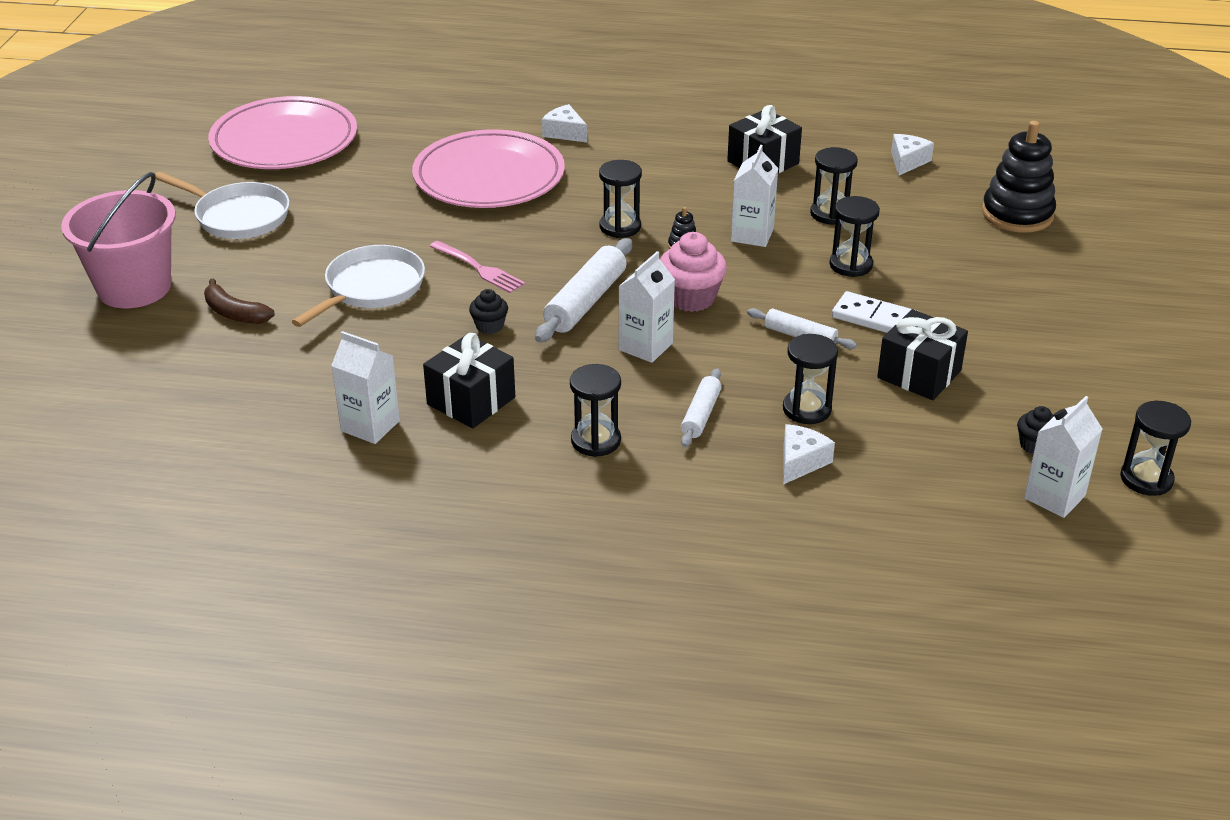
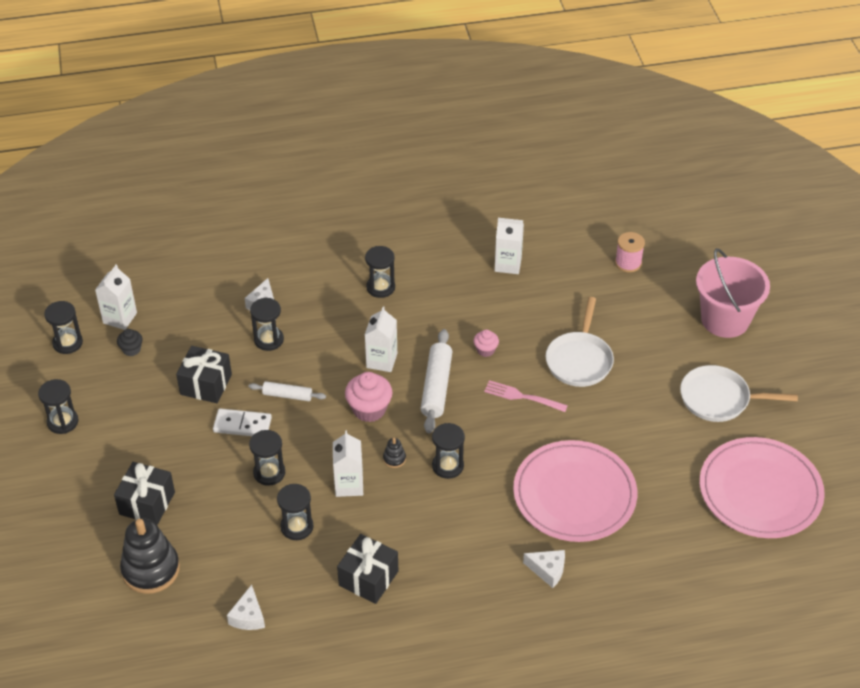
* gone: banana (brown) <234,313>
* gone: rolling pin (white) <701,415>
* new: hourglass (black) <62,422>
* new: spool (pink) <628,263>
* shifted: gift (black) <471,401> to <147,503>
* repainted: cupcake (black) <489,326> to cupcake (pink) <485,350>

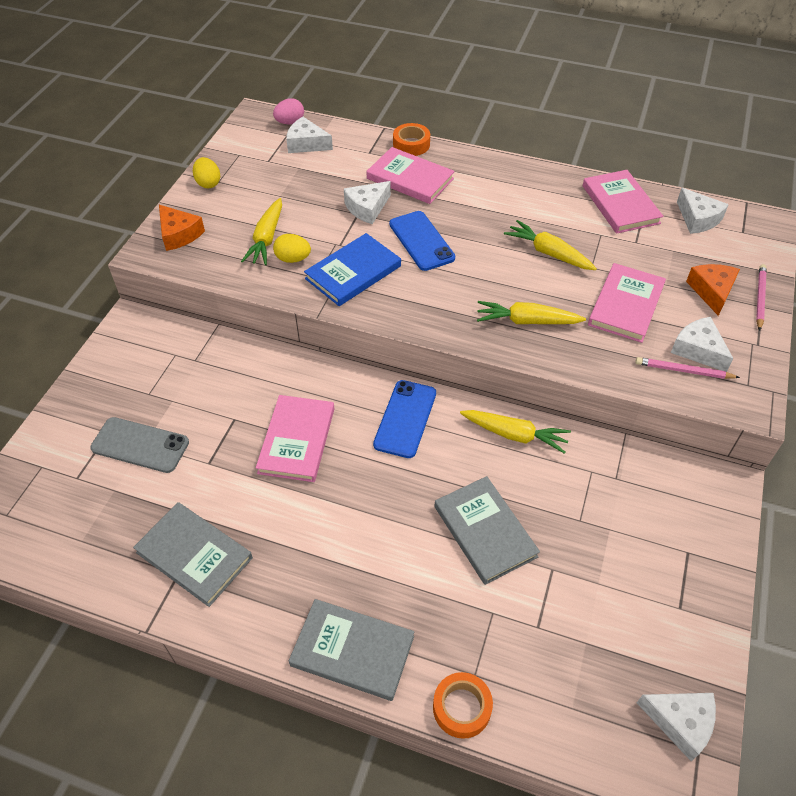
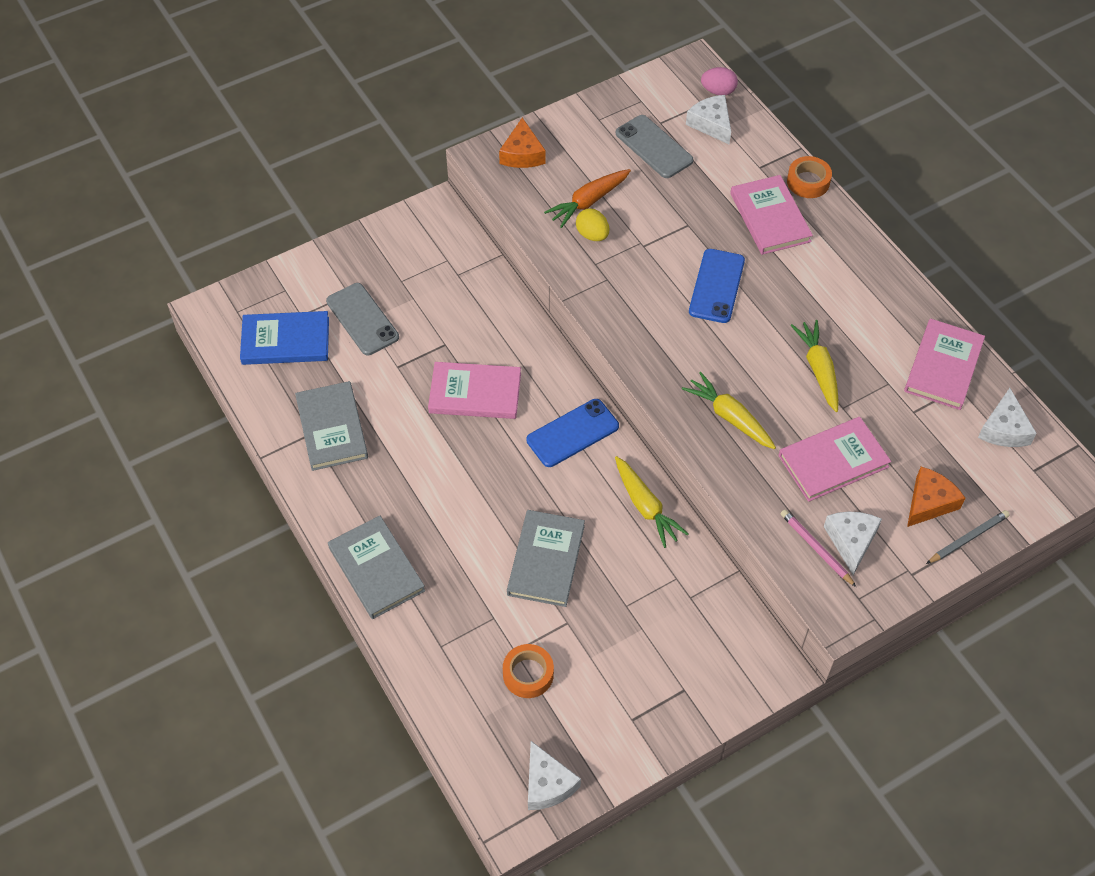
* gone: egg (yellow) <208,183>
* gone: cheese (white) <367,208>
* new: phone (grey) <654,147>
* shifted: book (blue) <353,272> to <285,341>
* shifted: tape (orange) <461,708> to <528,674>
* repainted: carrot (yellow) <266,238> to carrot (orange) <588,202>
* repainted: pencil (pink) <760,298> to pencil (grey) <968,538>
* rotated: book (pink) <297,440> = <475,393> 45 degrees clockwise

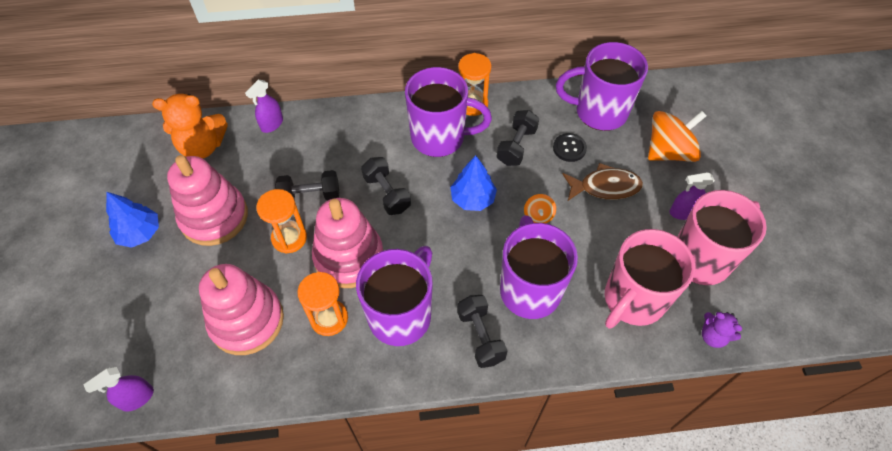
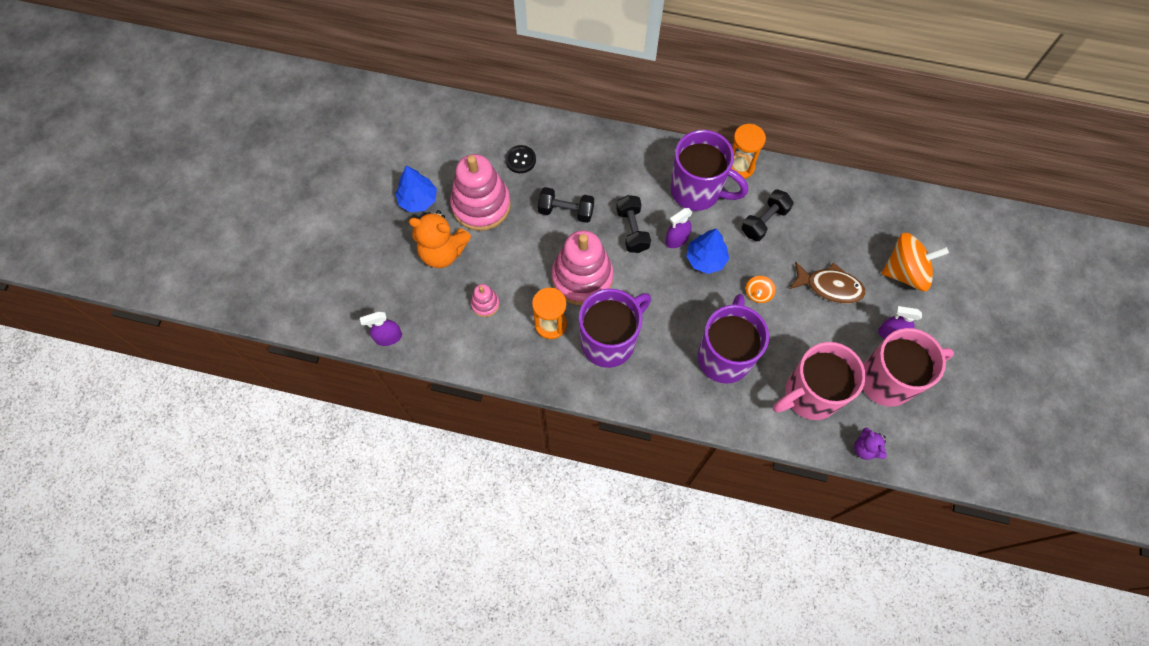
* gone: hourglass (orange) <289,238>
* gone: dumbbell (black) <480,336>
* gone: mug (purple) <599,112>
* shifted: teddy bear (orange) <203,146> to <443,252>
* shifted: spray bottle (purple) <272,124> to <676,239>
* shifted: button (black) <569,148> to <520,160>
* scaled: stacking toy (pink) <247,320> = <485,304> x0.46

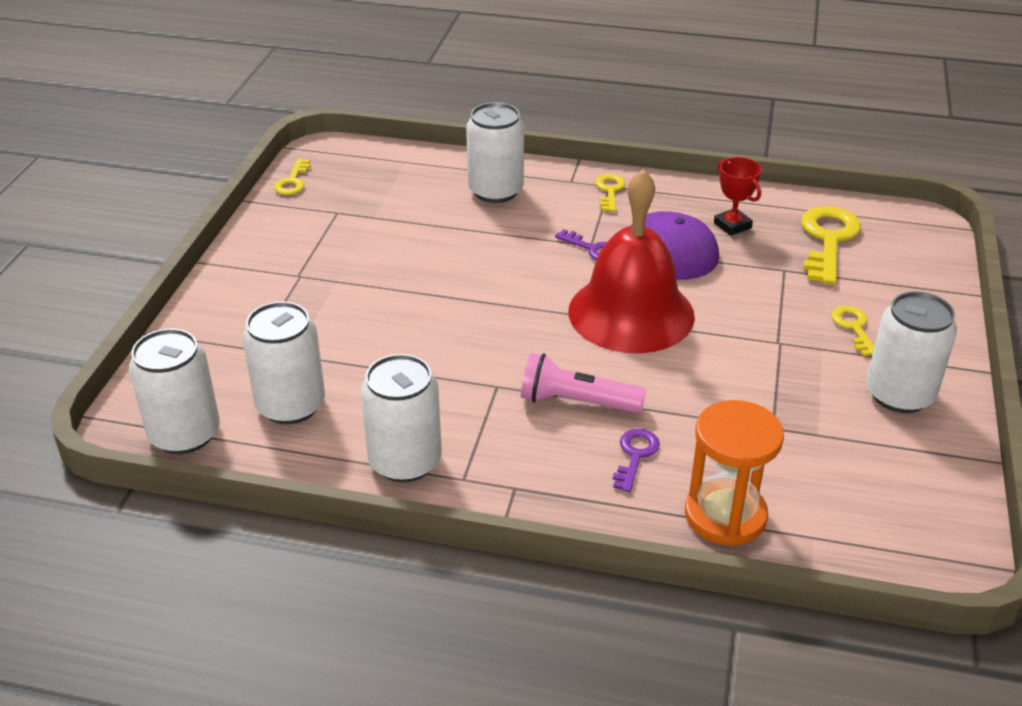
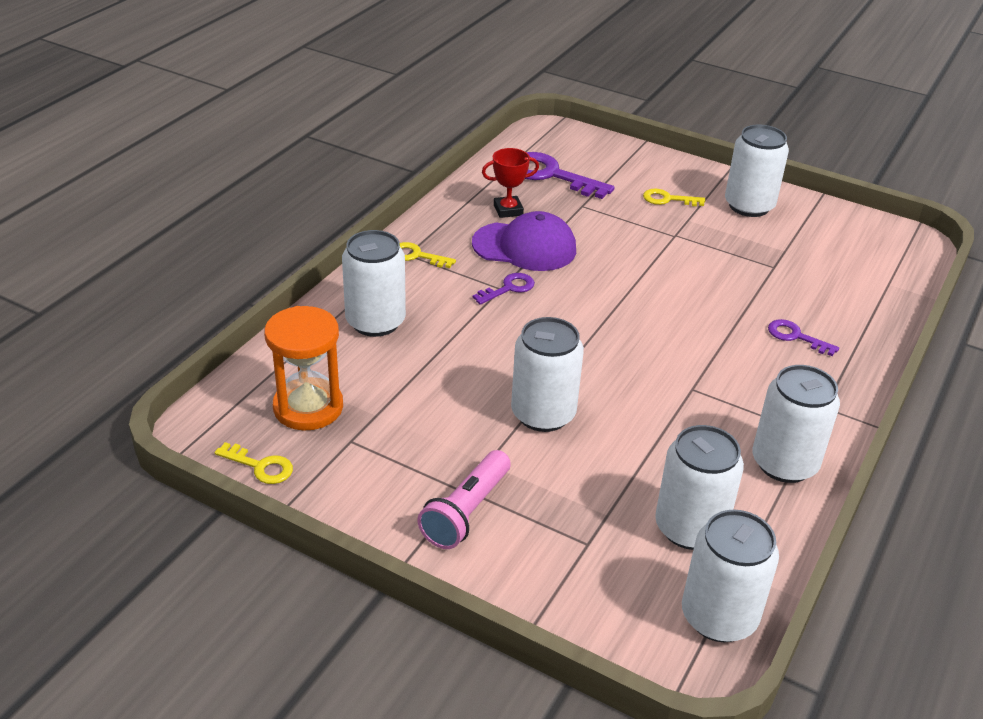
* gone: bell (red) <631,313>
* new: can (white) <543,414>
* shifted: flashlight (pink) <577,402> to <466,512>
* shifted: hourglass (orange) <725,515> to <308,407>
* repainted: key (yellow) <828,240> to key (purple) <551,175>

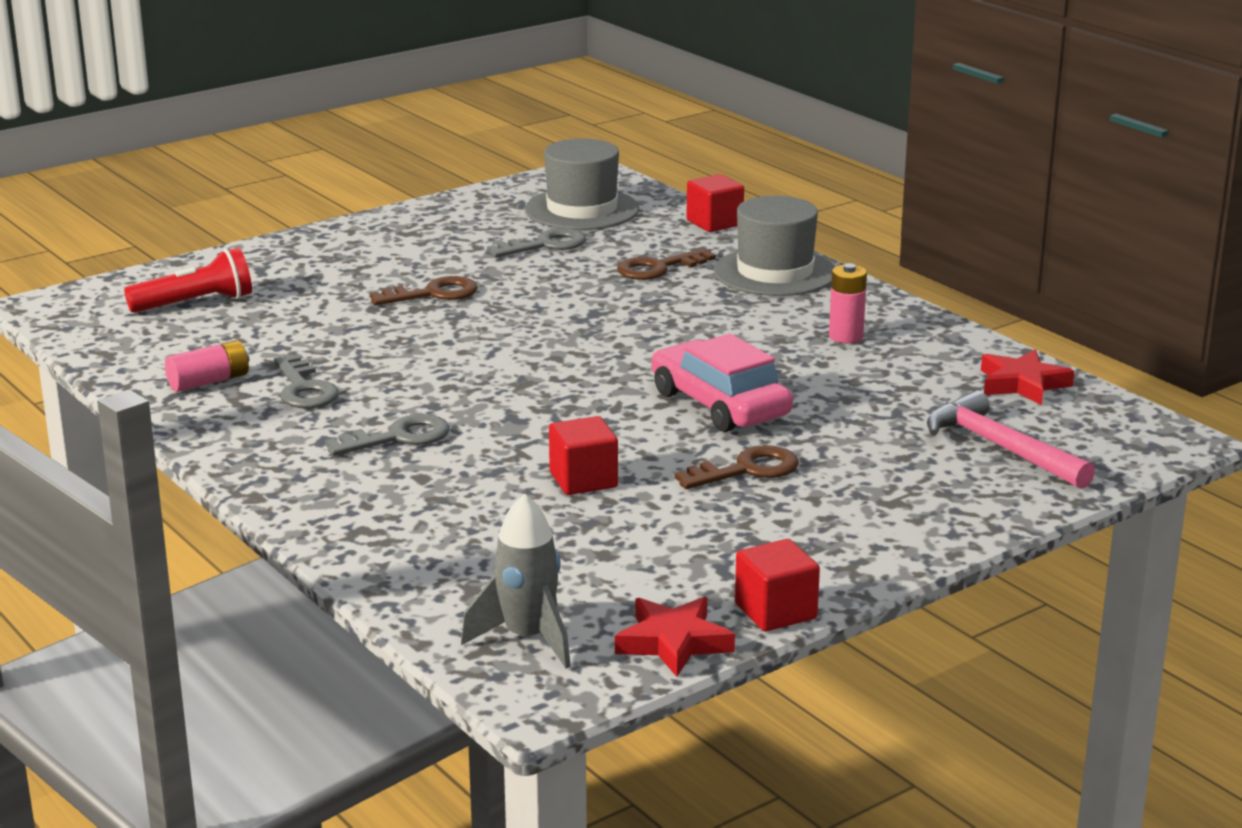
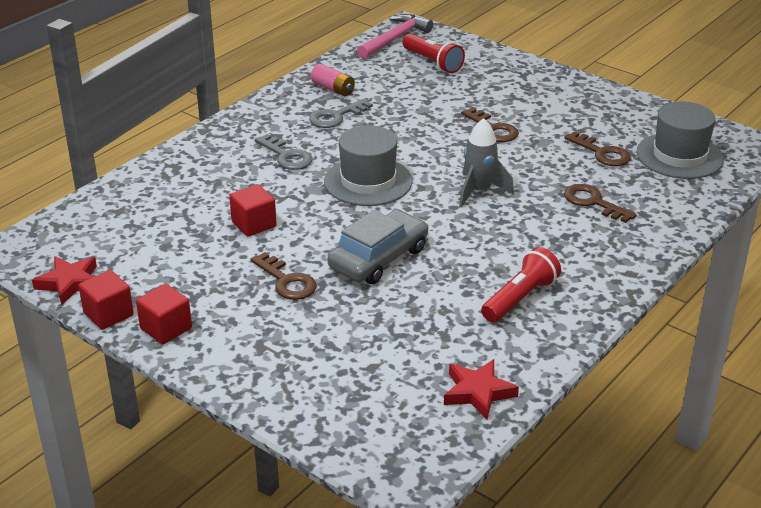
* shifted: rocket (grey) <527,638> to <479,191>
* shifted: cube (red) <714,223> to <166,328>
* shifted: hat (grey) <775,272> to <368,181>
* shifted: hammer (pink) <1000,448> to <394,39>
* swapped: battery (pink) <846,336> to flashlight (red) <520,298>
* repainted: key (grey) <545,245> to key (brown) <602,153>
* repainted: car (pink) <720,404> to car (grey) <379,258>

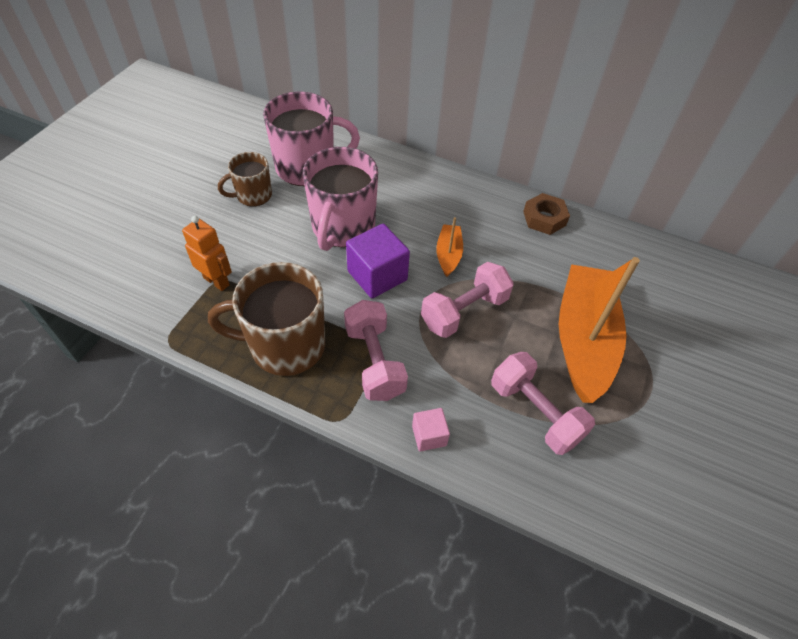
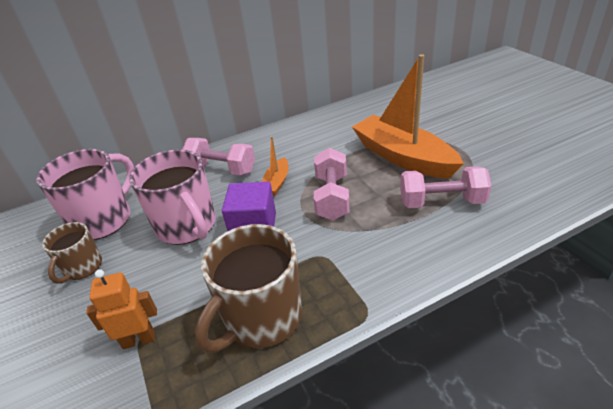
* gone: cube (pink) <429,435>
* gone: nut (brown) <544,218>
* shifted: dumbbell (pink) <374,361> to <221,169>
* rotated: boat (orange) <448,255> = <276,183> 120 degrees counterclockwise

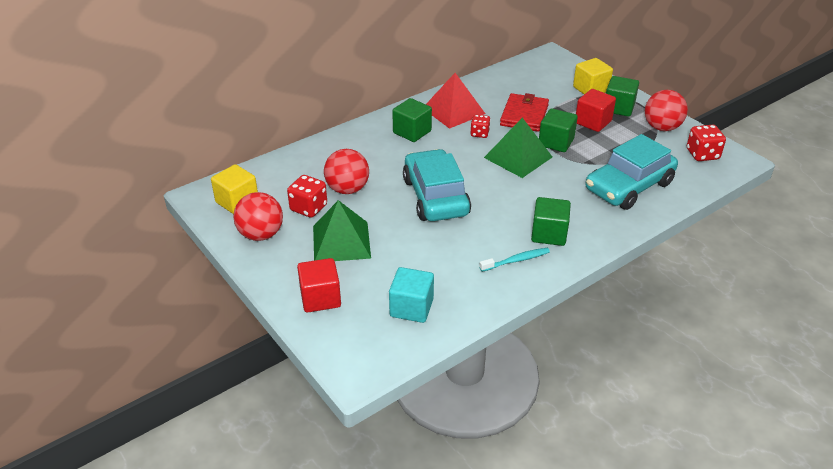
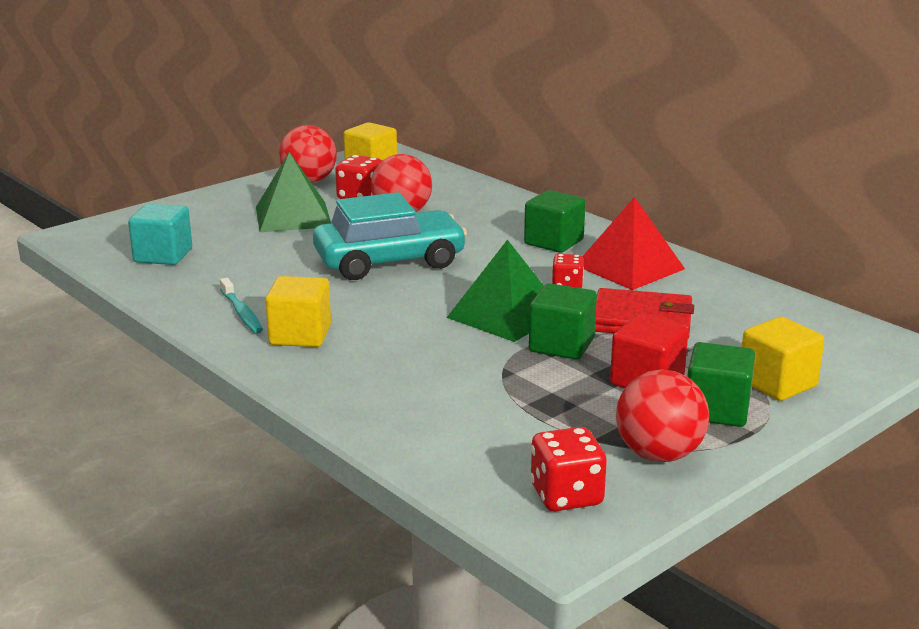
* gone: cube (red) <320,298>
* gone: car (turquoise) <629,186>
* repainted: cube (green) <549,234> to cube (yellow) <300,335>

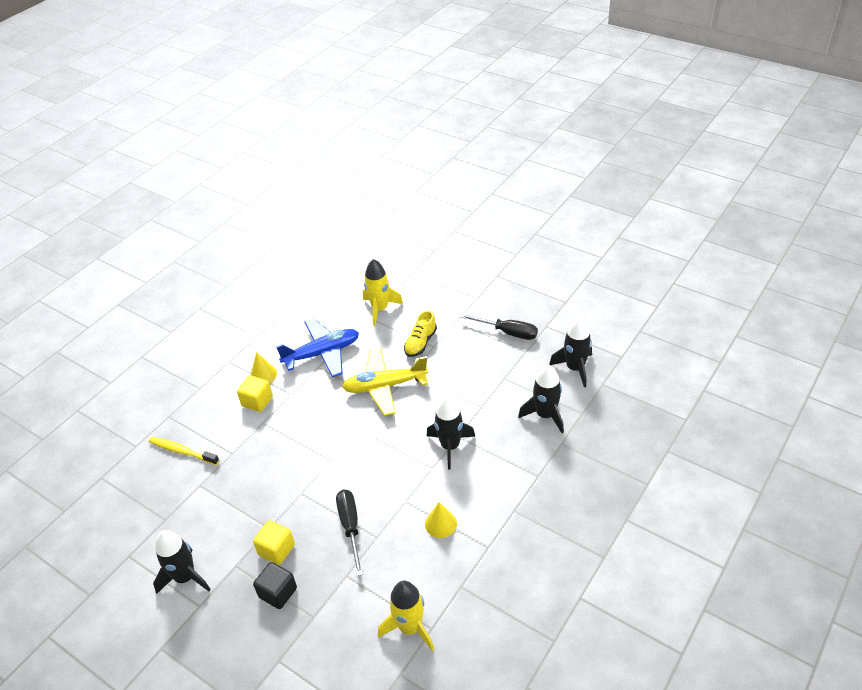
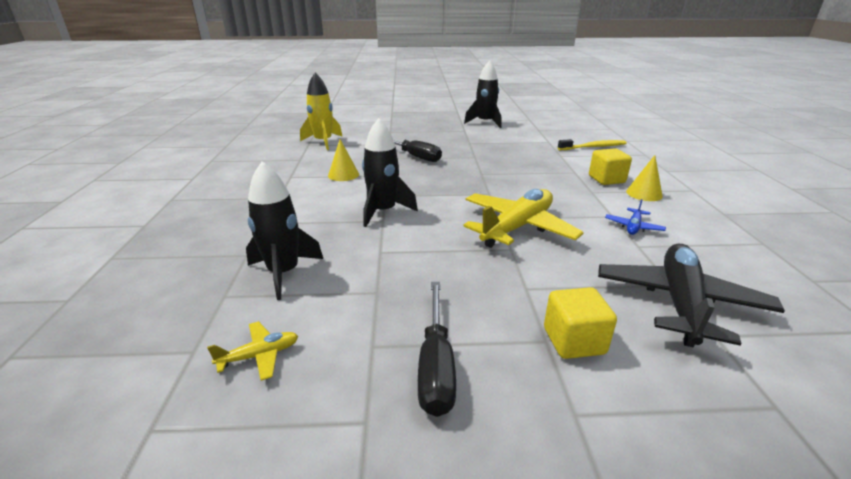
* gone: cube (black) <278,592>
* gone: shoe (yellow) <420,343>
* shifted: cube (yellow) <276,550> to <573,341>
* swapped: rocket (yellow) <380,309> to plane (black) <680,302>
* swapped: rocket (black) <575,368> to plane (yellow) <259,356>
* rotated: screwdriver (black) <507,332> = <436,365> 75 degrees counterclockwise
* scaled: plane (blue) <322,353> = <633,227> x0.45

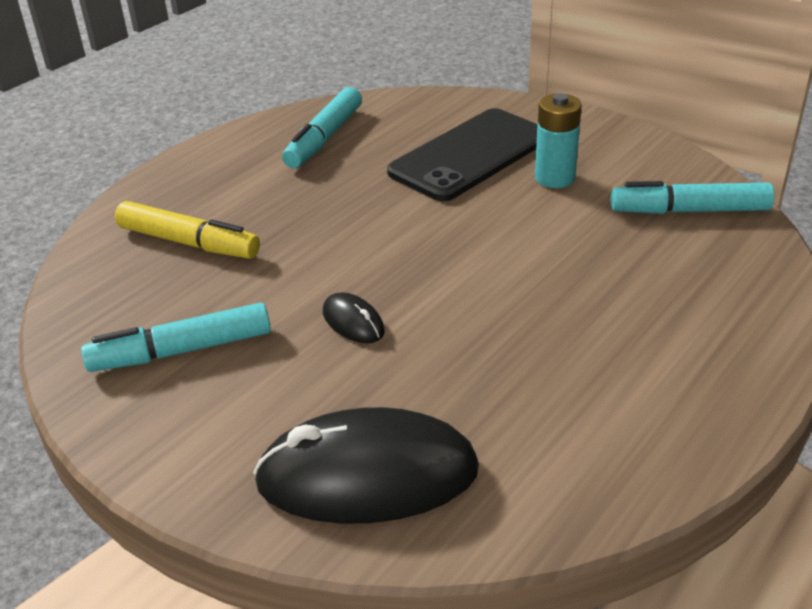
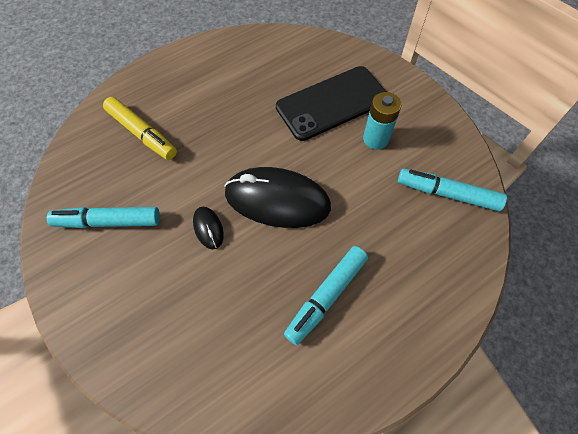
* shifted: mouse (black) <367,476> to <277,200>
* shifted: marker (turquoise) <324,138> to <326,296>

